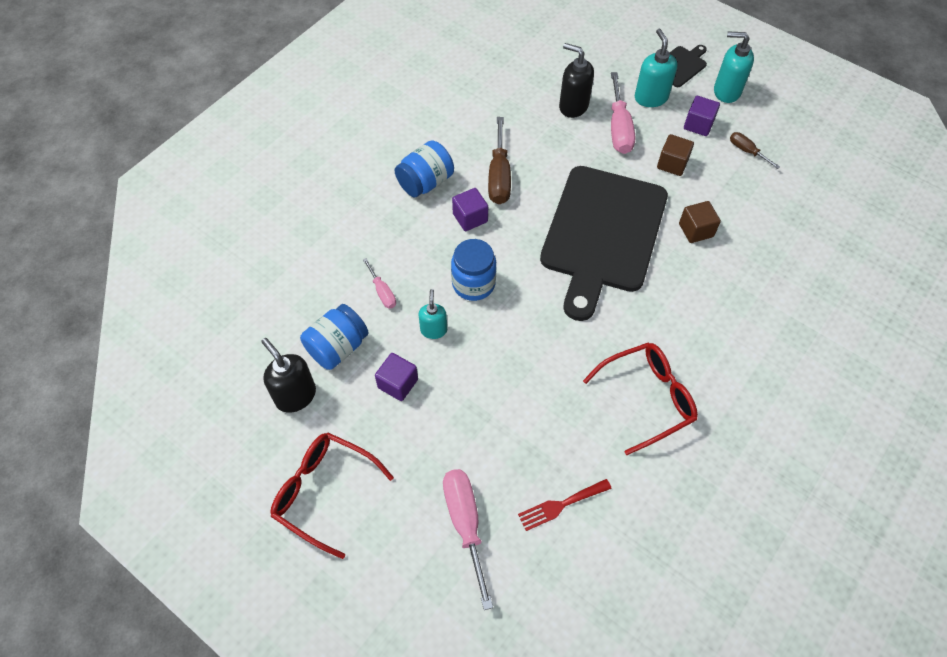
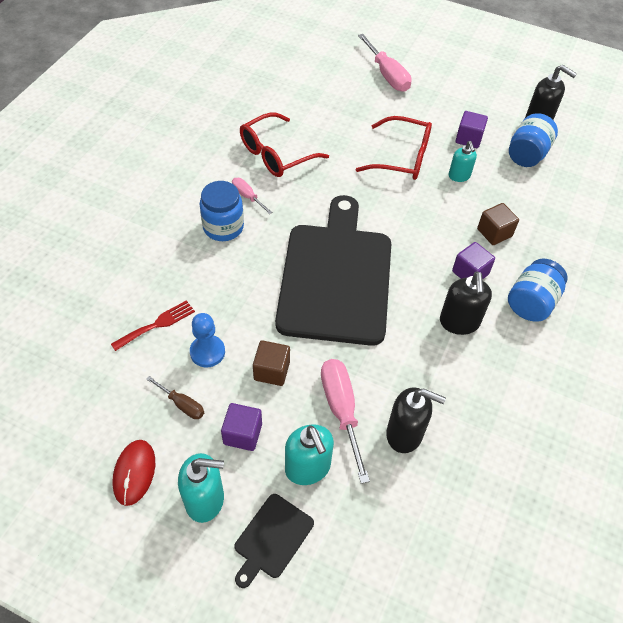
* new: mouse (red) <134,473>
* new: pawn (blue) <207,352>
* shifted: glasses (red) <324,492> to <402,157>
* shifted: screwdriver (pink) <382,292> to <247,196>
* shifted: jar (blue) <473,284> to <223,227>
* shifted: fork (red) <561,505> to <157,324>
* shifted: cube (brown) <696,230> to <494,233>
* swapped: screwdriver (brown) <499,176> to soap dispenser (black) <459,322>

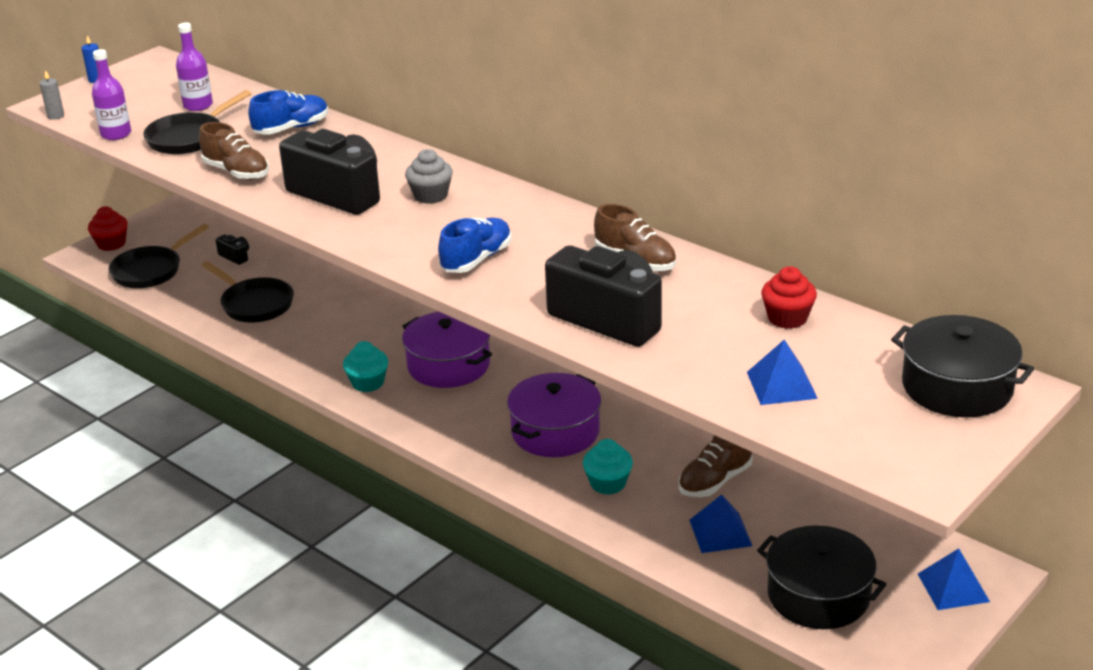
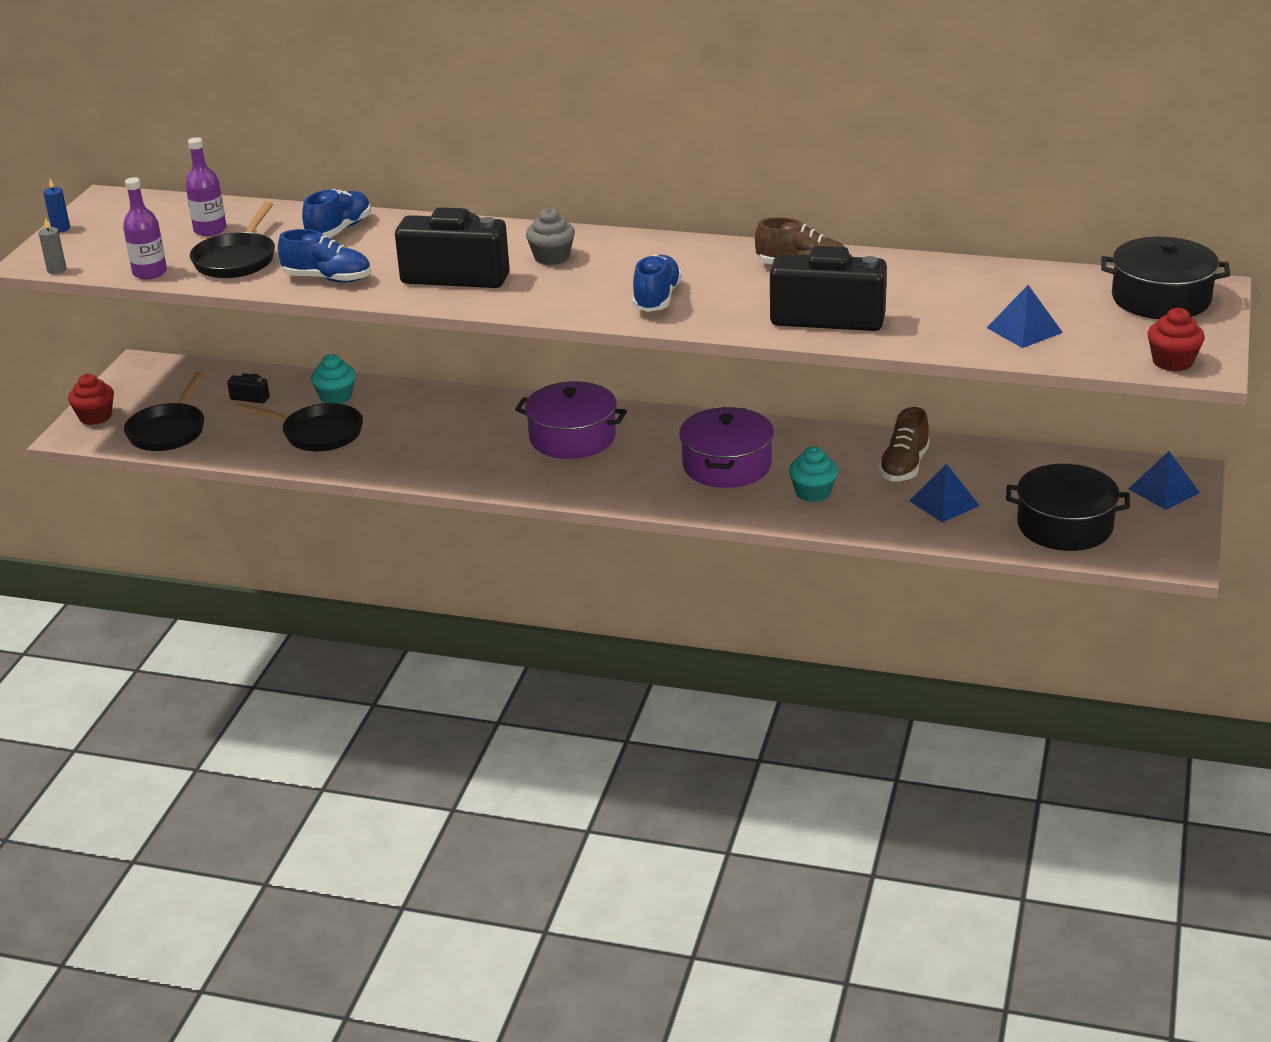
* shifted: cupcake (turquoise) <368,383> to <336,397>
* shifted: cupcake (red) <787,318> to <1172,362>
* repainted: shoe (brown) <236,172> to shoe (blue) <327,279>

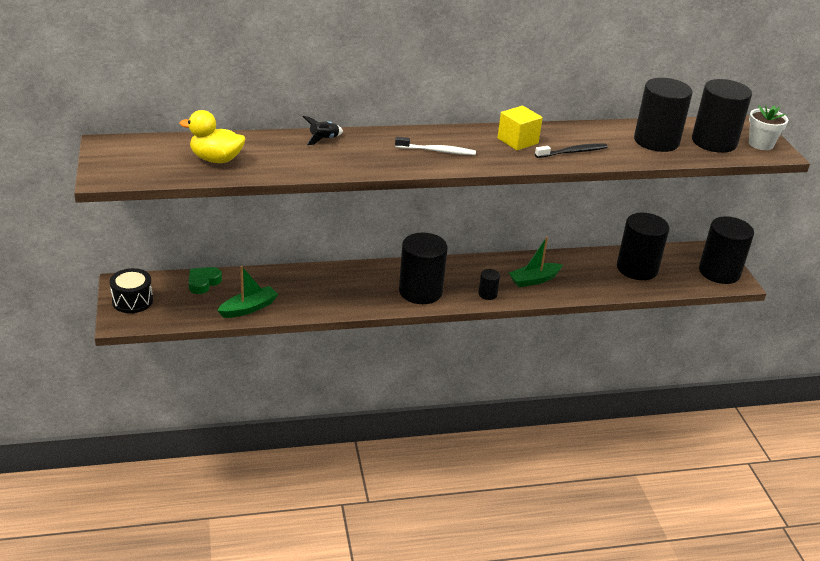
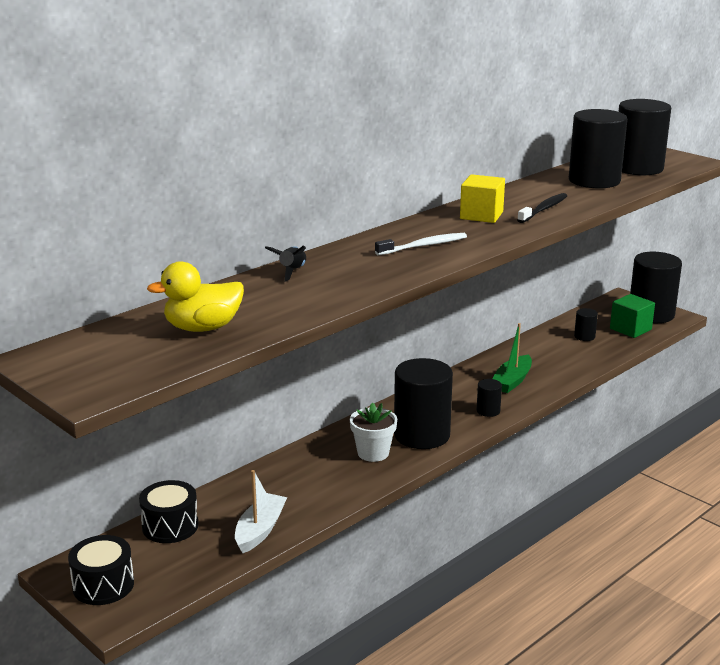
* new: cube (green) <630,329>
* shifted: flower pot (white) <760,144> to <373,453>
* swapped: heart (green) <203,282> to drum (black) <170,526>
* repainted: boat (green) <249,308> to boat (white) <260,530>
* scaled: cylinder (black) <637,268> = <584,336> x0.44

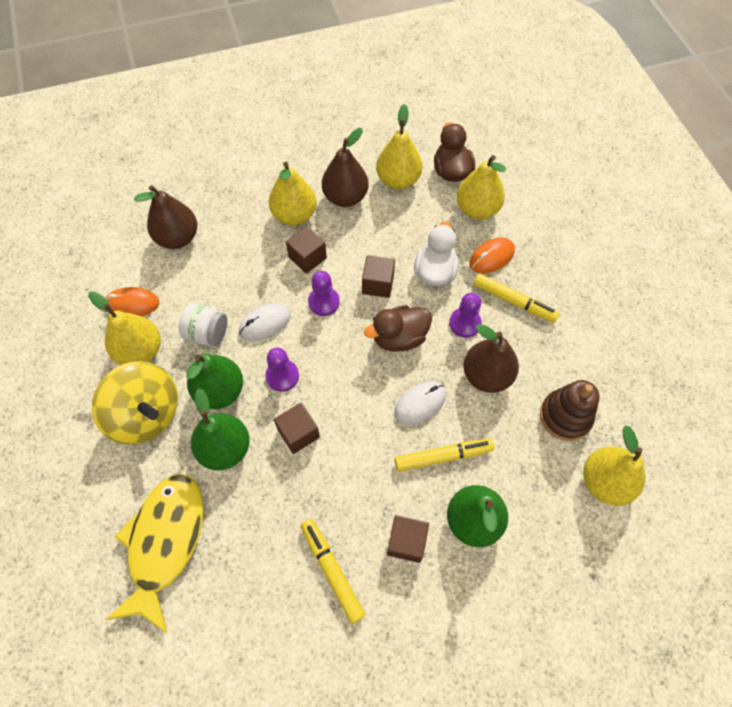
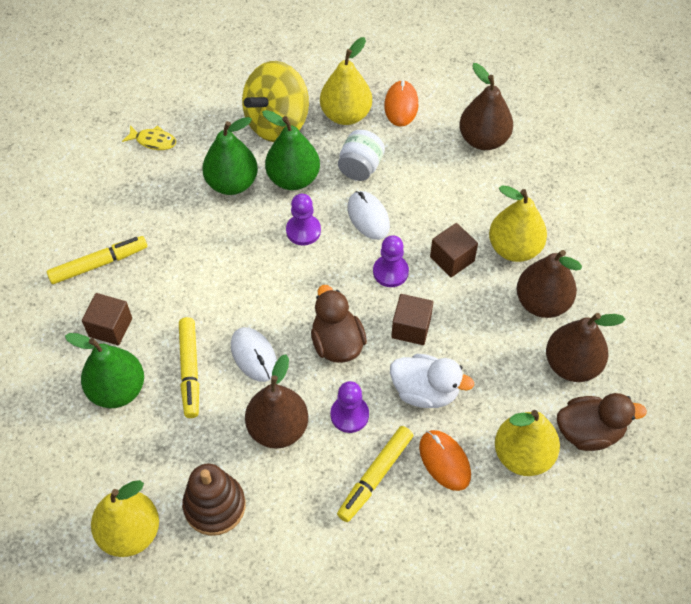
* gone: cube (brown) <298,433>
* repainted: pear (yellow) <398,180> to pear (brown) <572,365>
* scaled: fish (yellow) <165,542> = <153,141> x0.41

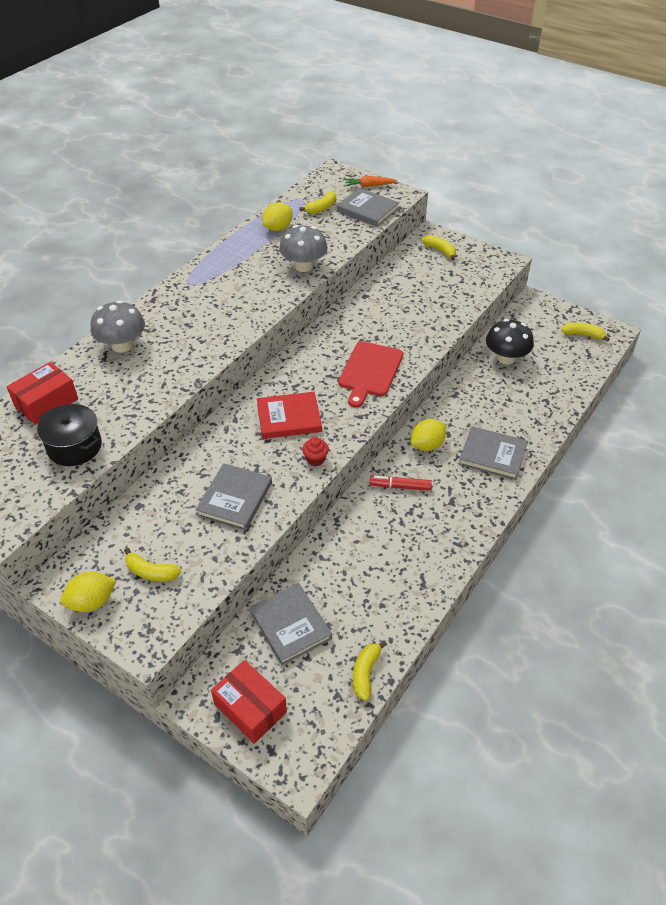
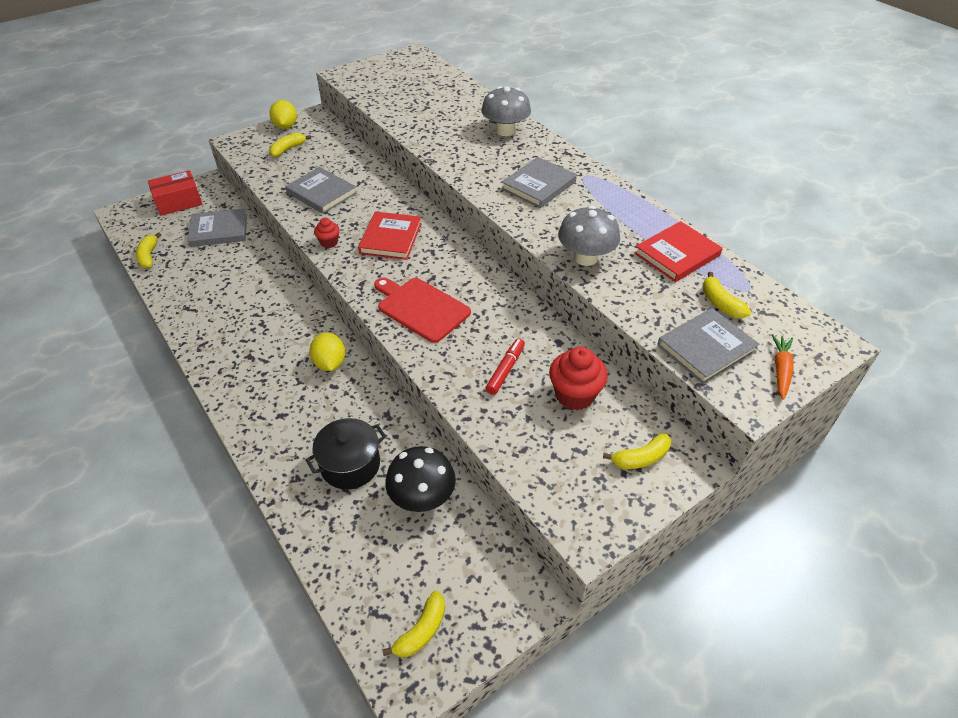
* gone: box (red) <46,402>
* new: cupcake (red) <574,395>
* shifted: pot (black) <74,447> to <350,465>
* shifted: marker (red) <400,486> to <505,370>
* shifted: book (grey) <492,455> to <539,185>
* swapped: lemon (yellow) <278,228> to book (red) <677,254>
* rotated: banana (yellow) <365,673> = <149,256> 135 degrees counterclockwise

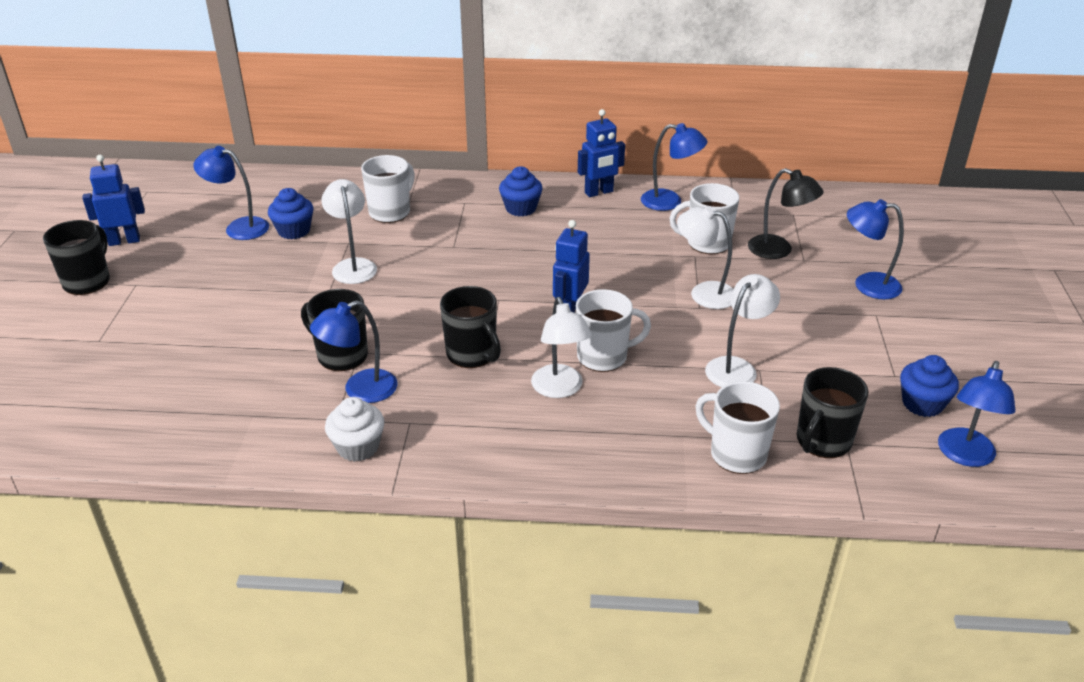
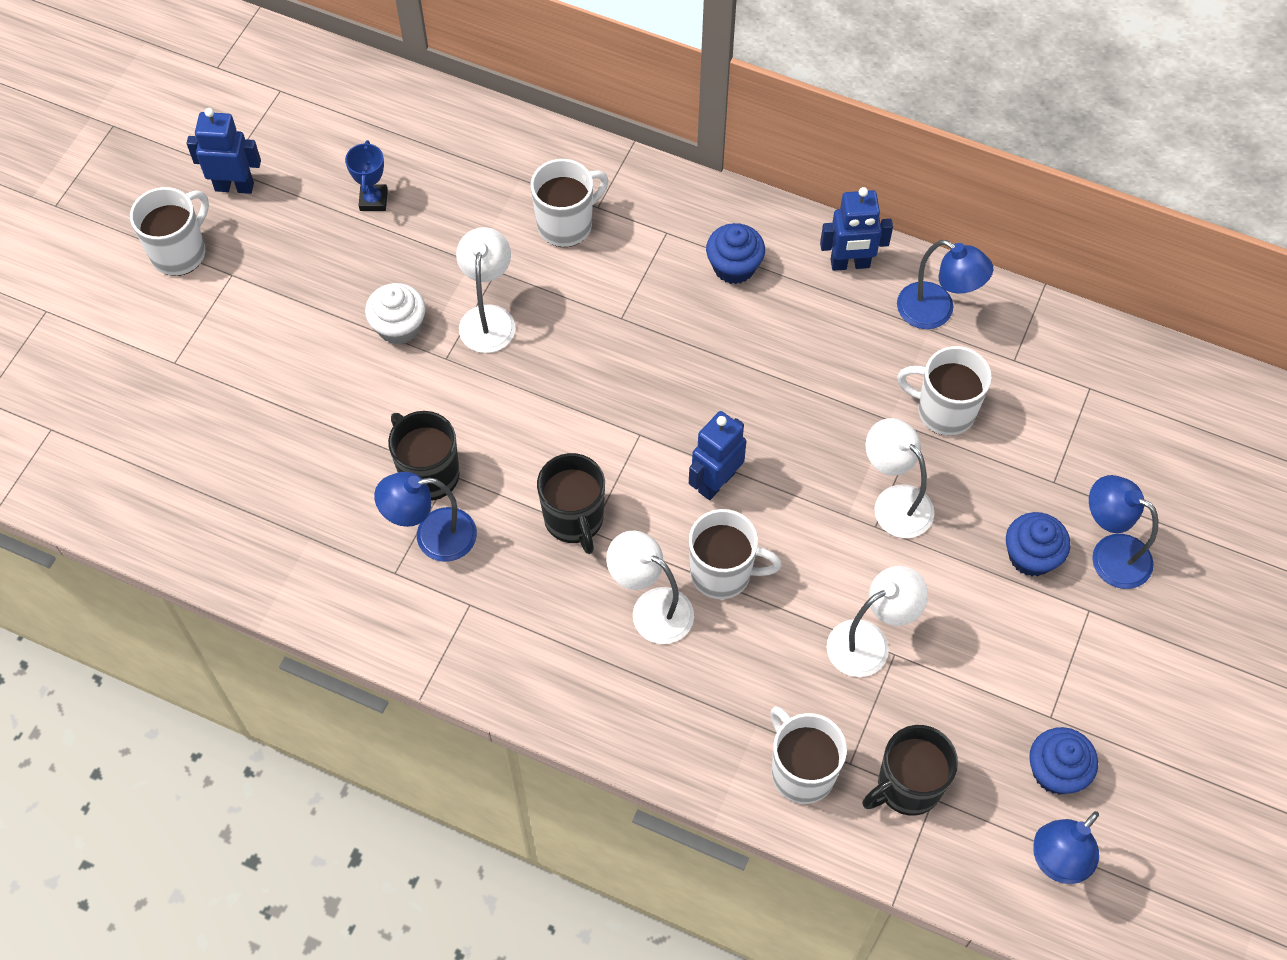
* gone: lamp (black) <778,250>
* shifted: cupcake (blue) <294,231> to <1031,556>
* shifted: cupcake (white) <358,447> to <399,326>
* swapped: lamp (blue) <239,227> to trophy (blue) <373,200>
* repainted: mug (black) <88,281> to mug (white) <180,252>
* rotated: lamp (white) <560,389> = <651,608> 120 degrees clockwise

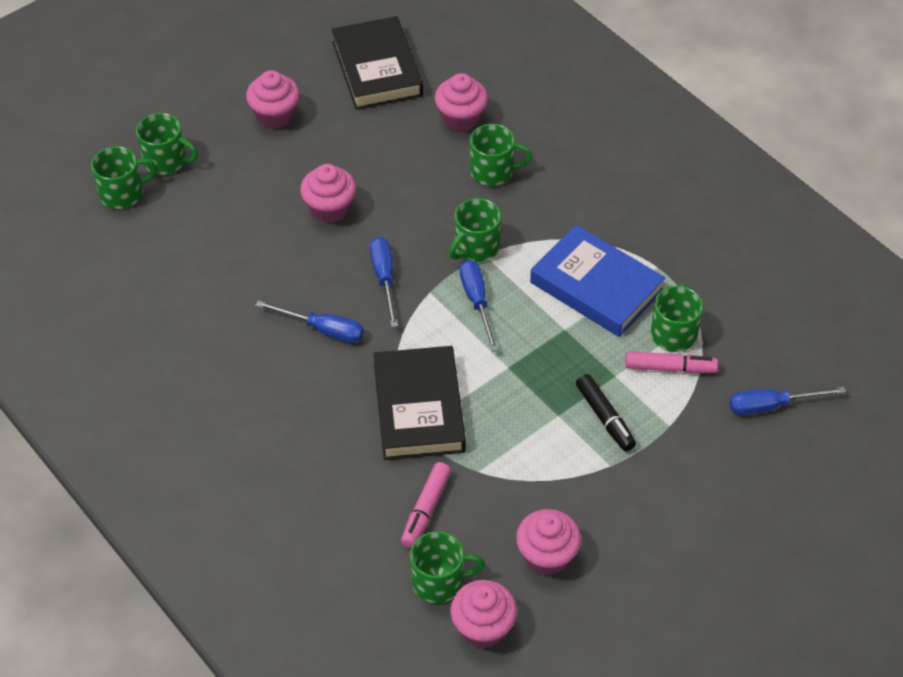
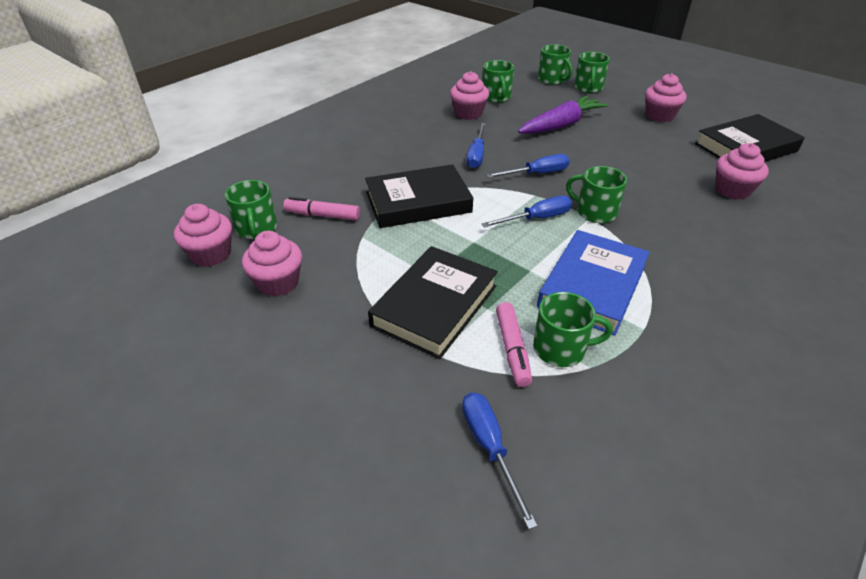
* new: carrot (purple) <561,125>
* shifted: cupcake (pink) <330,208> to <468,113>
* shifted: mug (green) <493,171> to <496,97>
* swapped: marker (black) <605,418> to book (black) <435,306>

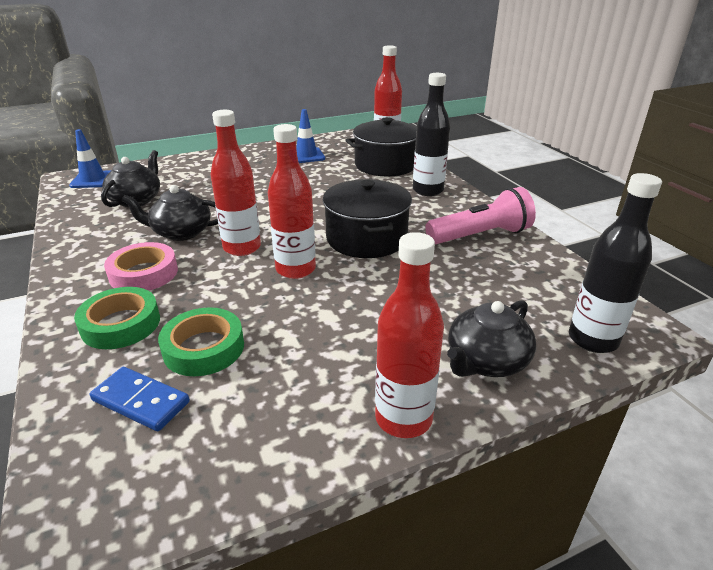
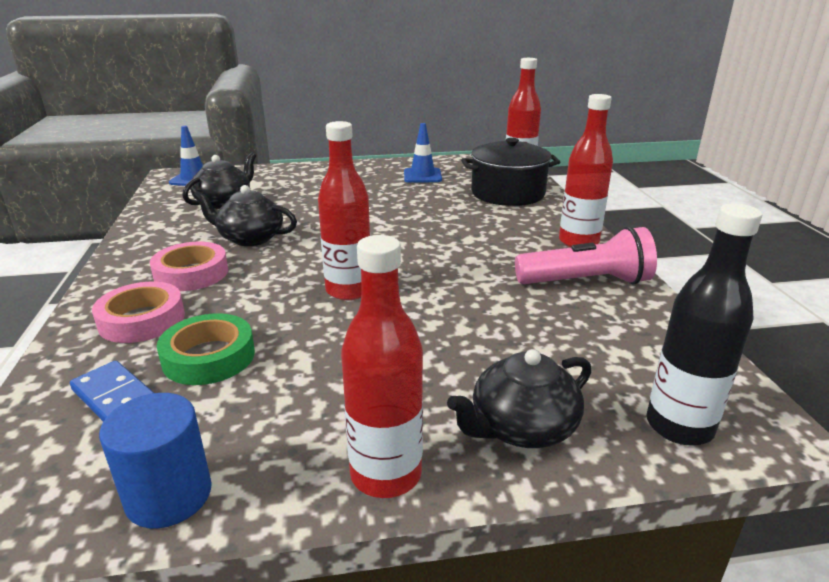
* gone: pot (black) <366,238>
* gone: bottle (black) <428,190>
* new: cylinder (blue) <169,495>
* shifted: bottle (red) <242,248> to <578,242>
* repainted: tape (green) <121,324> to tape (pink) <142,320>

